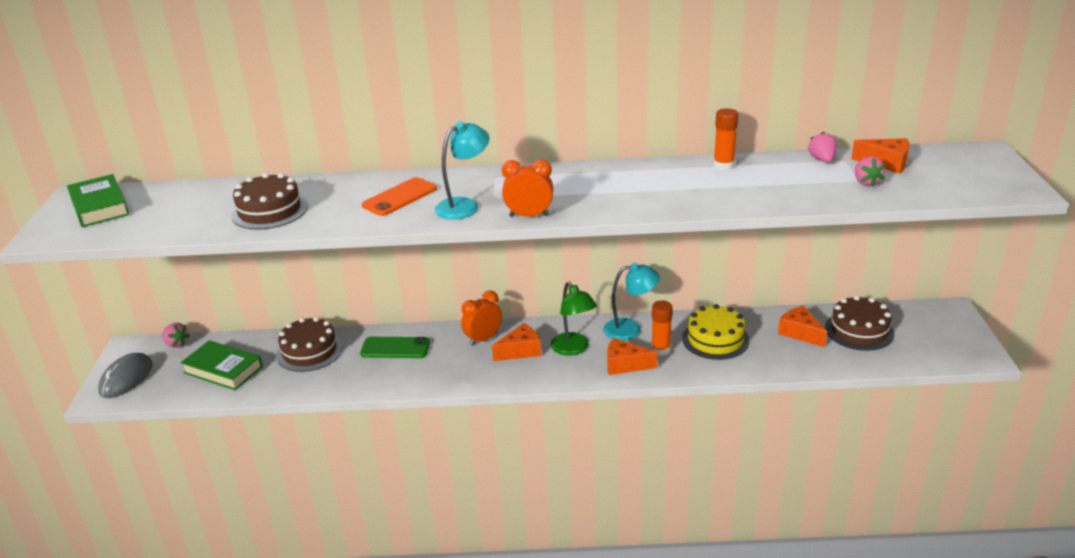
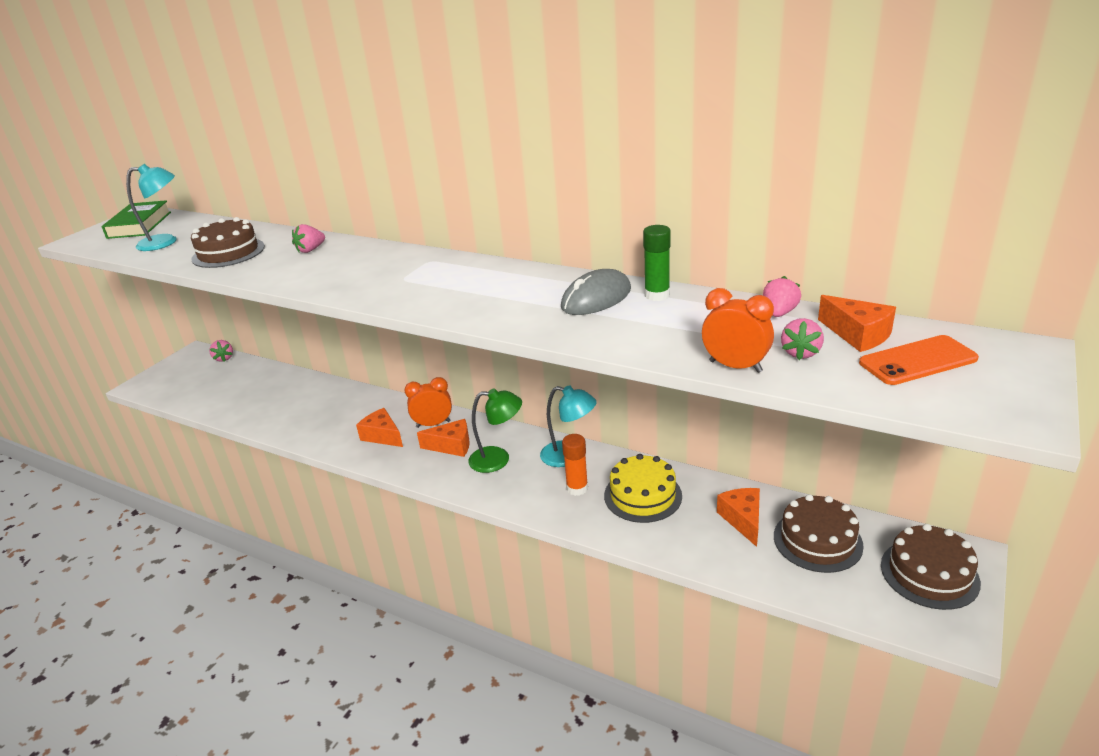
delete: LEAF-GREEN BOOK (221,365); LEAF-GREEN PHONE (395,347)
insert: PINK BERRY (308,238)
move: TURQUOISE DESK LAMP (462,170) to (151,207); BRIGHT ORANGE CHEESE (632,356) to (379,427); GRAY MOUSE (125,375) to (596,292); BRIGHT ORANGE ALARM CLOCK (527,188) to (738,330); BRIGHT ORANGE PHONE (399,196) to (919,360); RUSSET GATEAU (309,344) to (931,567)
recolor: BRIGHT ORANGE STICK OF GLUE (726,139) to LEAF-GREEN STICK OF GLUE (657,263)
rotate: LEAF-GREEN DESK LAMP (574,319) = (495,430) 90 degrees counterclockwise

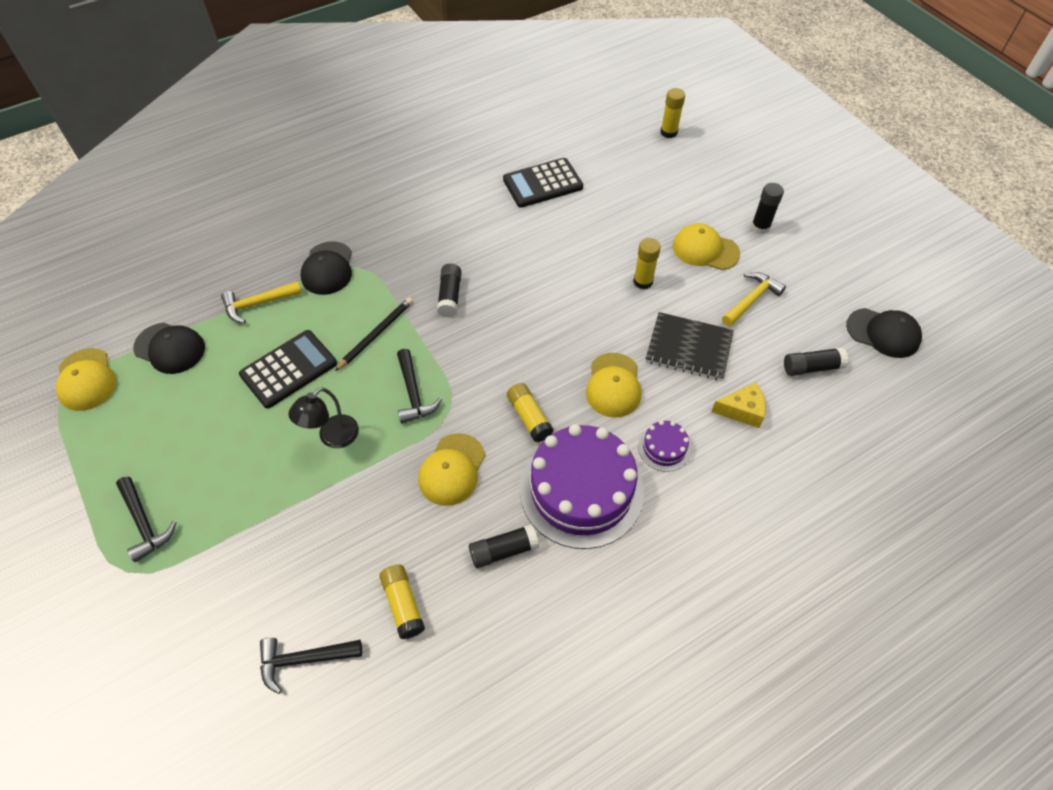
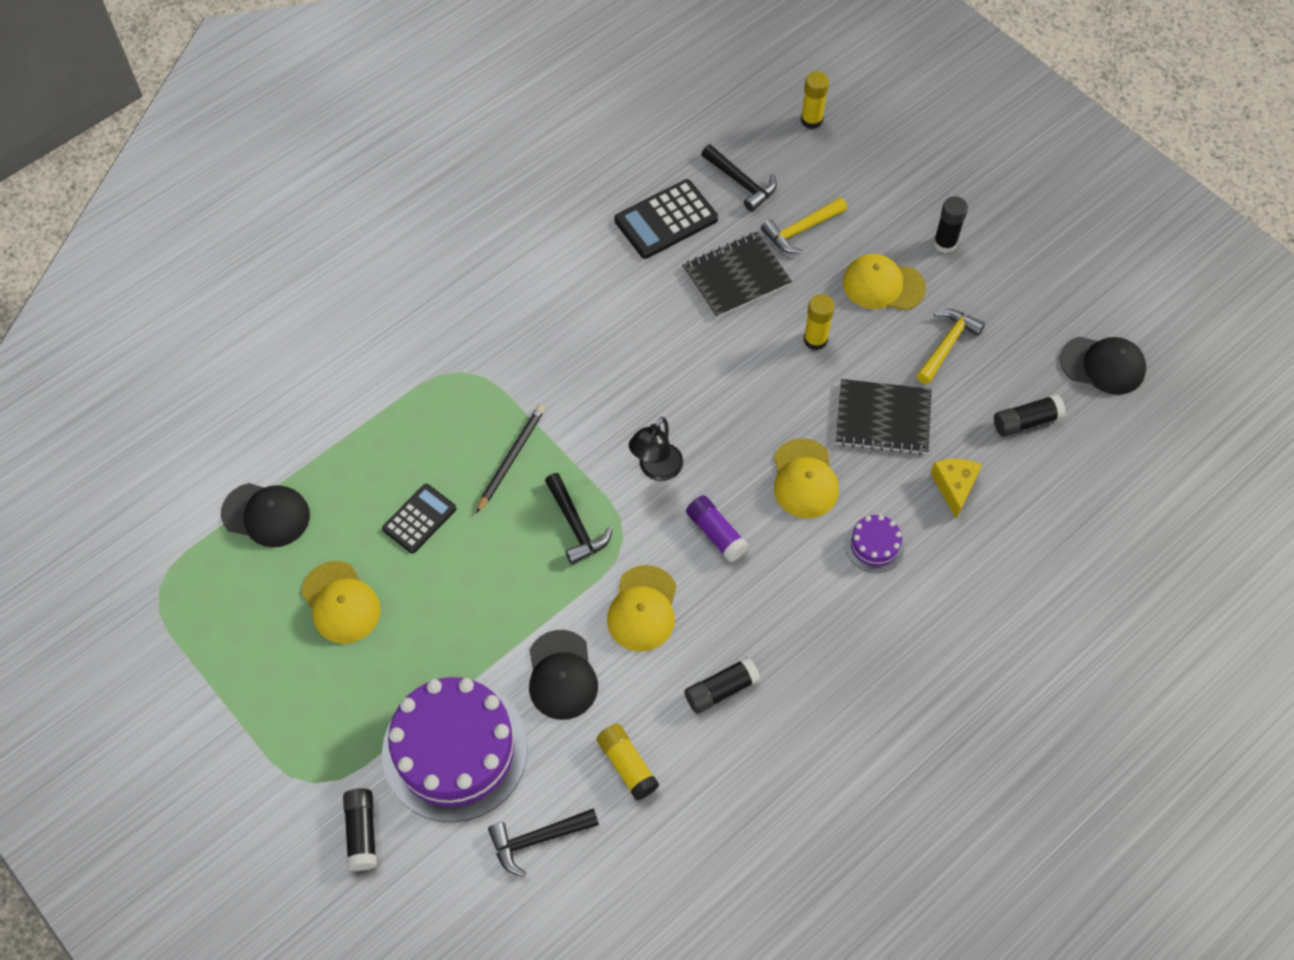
insert: JET-BLACK NOTEPAD (737,275)
move: YELLOW BASEBALL CAP (86,379) to (341,602); JET-BLACK STICK OF GLUE (449,290) to (360,829); PURPLE GATEAU (582,486) to (455,749); JET-BLACK BASEBALL CAP (326,268) to (563,675); JET-BLACK DESK LAMP (323,417) to (656,449); JET-BLACK CLAW HAMMER (146,519) to (739,178); YELLOW CLAW HAMMER (261,302) to (804,225)
recolor: YELLOW STICK OF GLUE (530,412) to PURPLE STICK OF GLUE (717,528)
rotate: YELLOW CHEESE (738,405) = (956,489) 75 degrees counterclockwise
resize: JET-BLACK ADDING MACHINE (288,369) = (419,519) x0.66

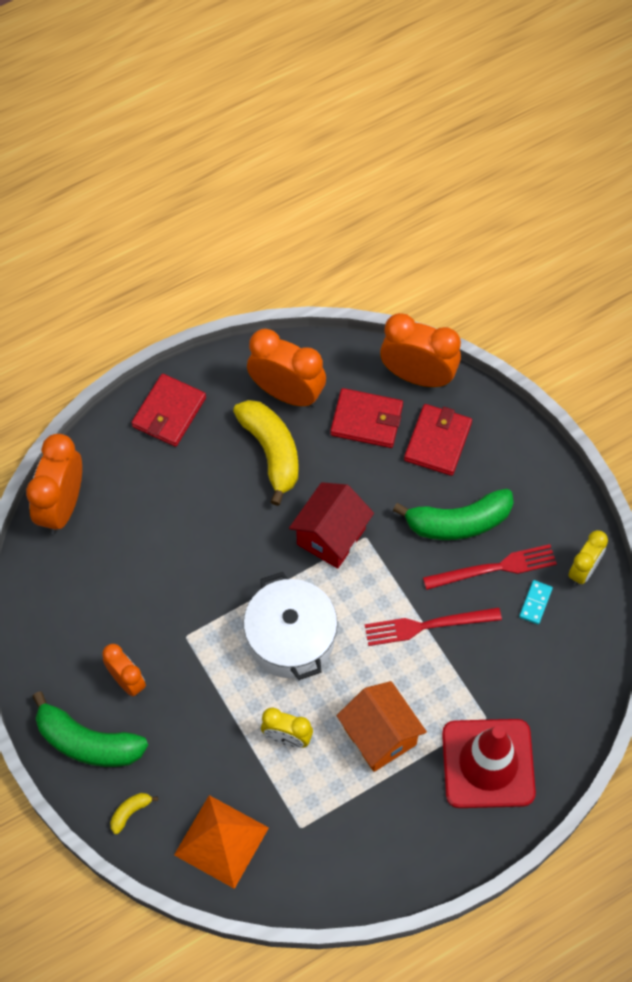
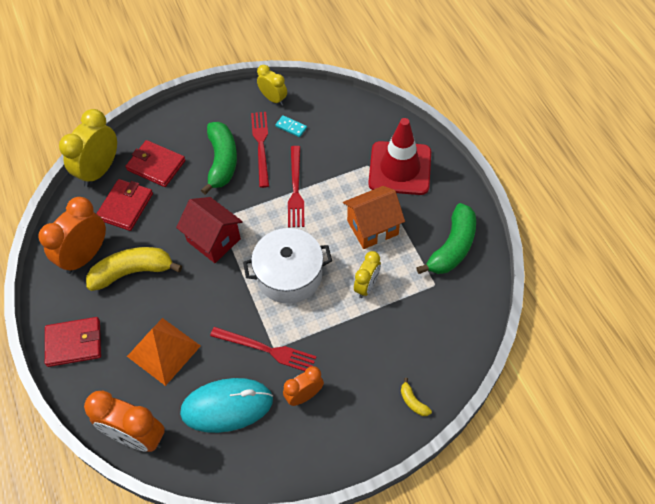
insert: TURQUOISE MOUSE (226,405); RED DINNER FORK (263,349)
move: BRIGHT ORANGE SOLID PYRAMID (221,842) to (164,352); LEAF-GREEN TOY BANANA (90,729) to (446,238)
recolor: BRIGHT ORANGE ALARM CLOCK (420,350) to YELLOW ALARM CLOCK (88,148)
rotate: RED WALLET (168,410) = (73,342) 45 degrees counterclockwise

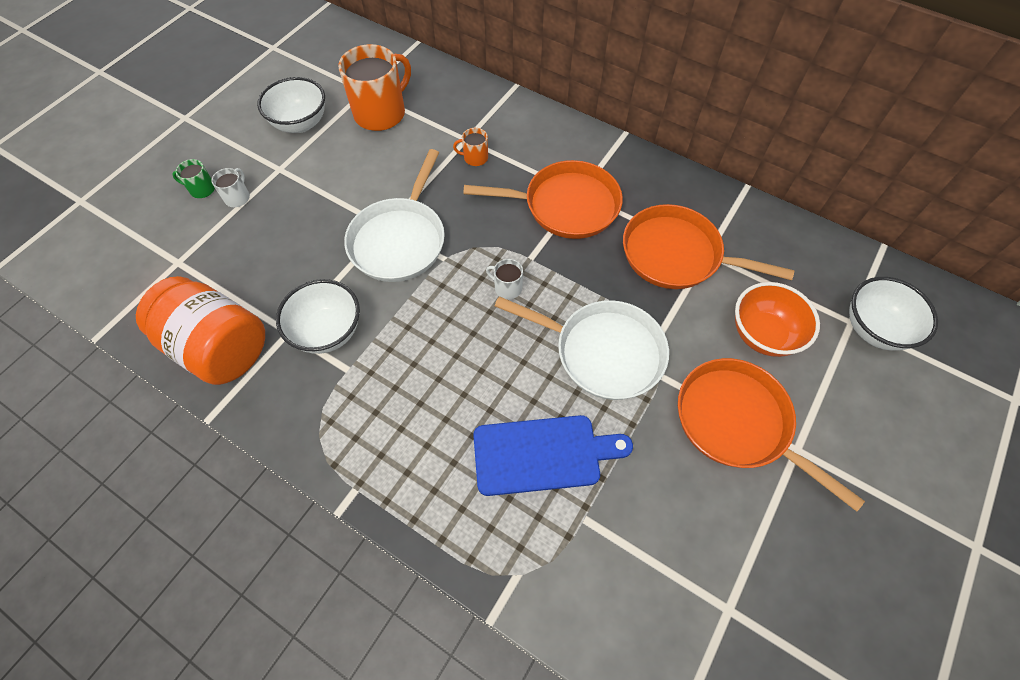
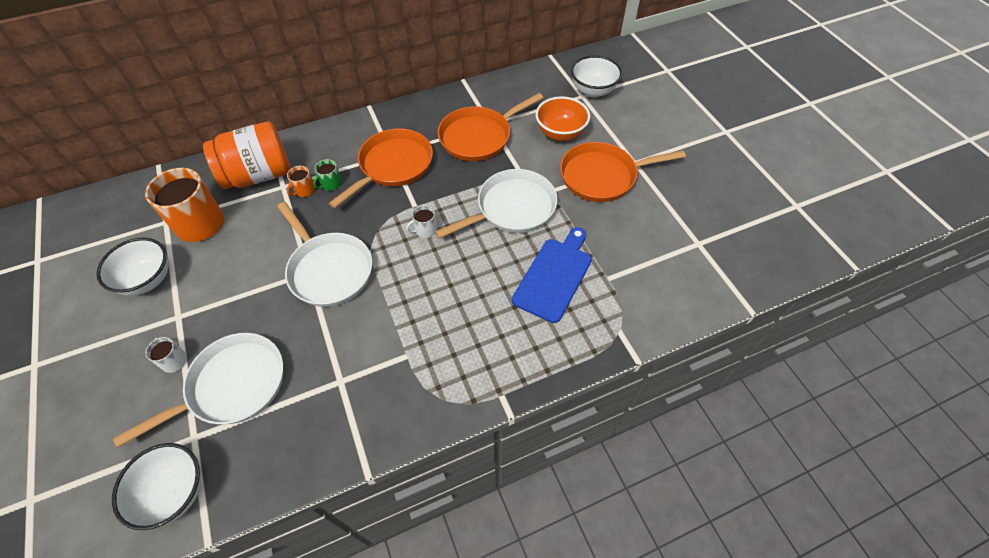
insert: WHITE FRYING PAN (198,390)
move: WHITE DEEP DISH (318,316) to (157,486); BRIGHT ORANGE PRESERVE JAR (200,330) to (247,155); LEAF-GREEN MUG (193,178) to (327,175)

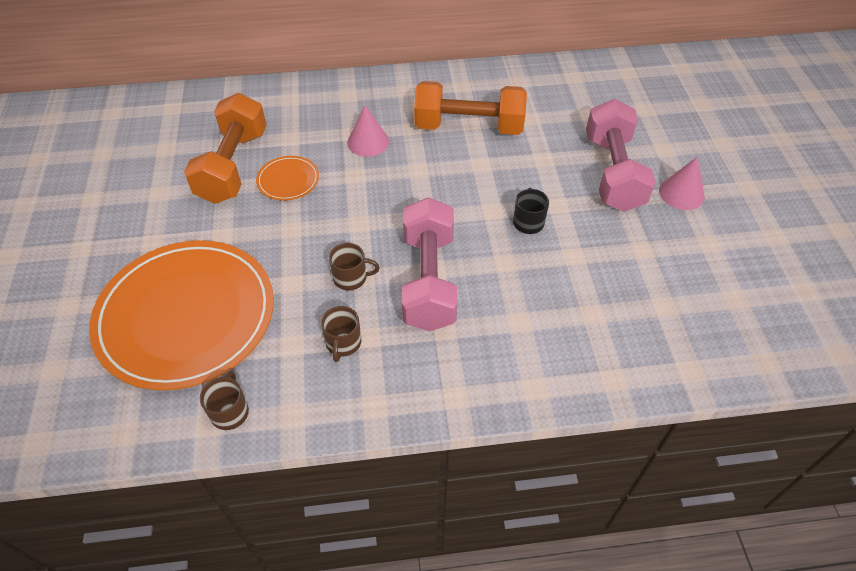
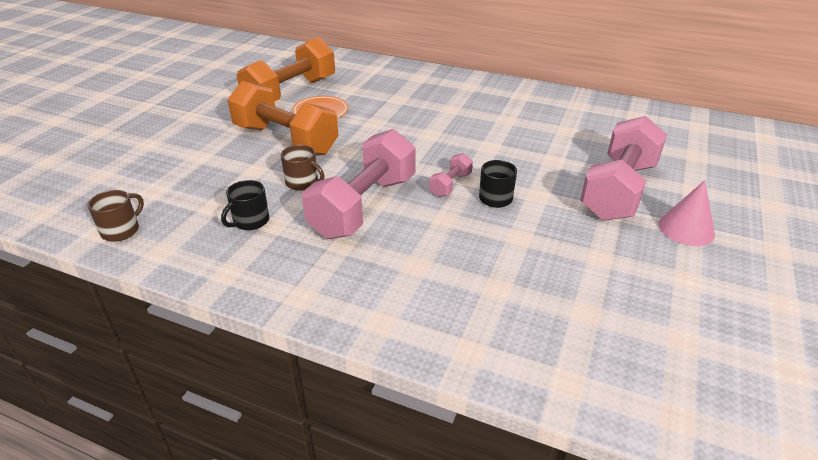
delete: BRIGHT ORANGE PLATE (181,315); PINK SOLID CONE (368,131)
insert: PINK HAND WEIGHT (451,175)
move: BRIGHT ORANGE HAND WEIGHT (470,108) to (283,118)
recolor: RUSSET MUG (341,334) to JET-BLACK MUG (245,205)

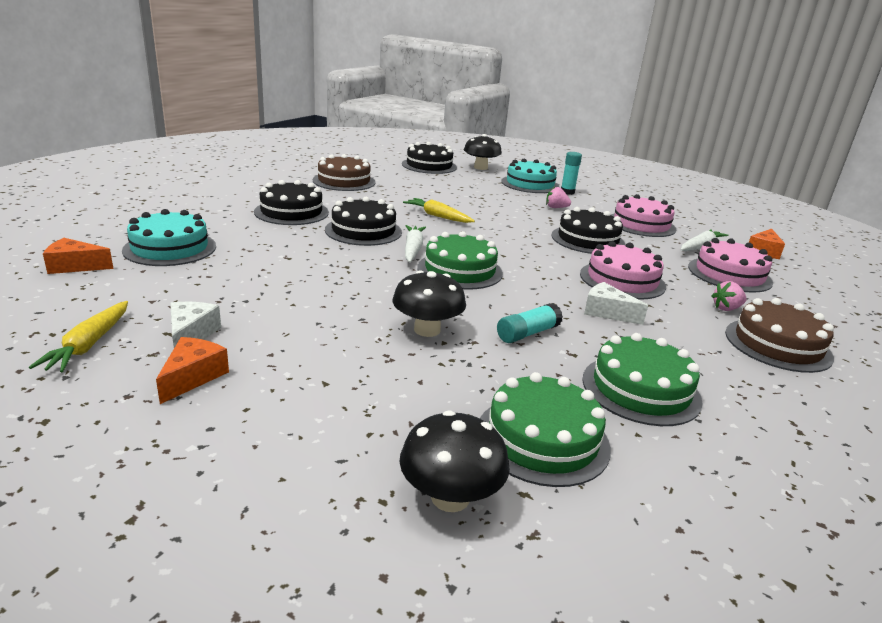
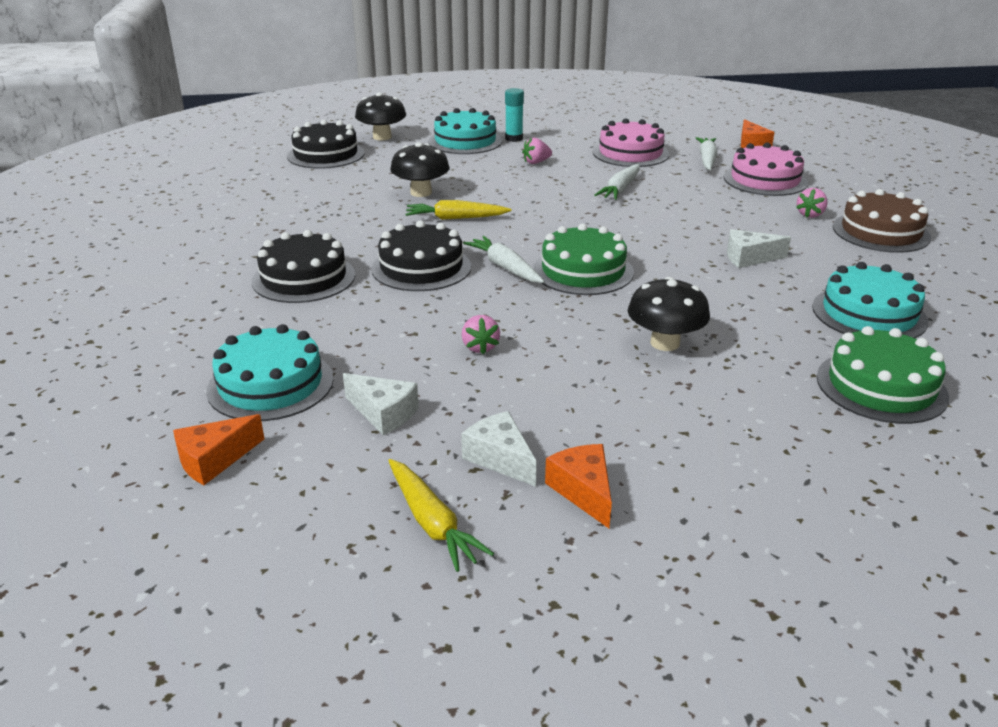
delete: RUSSET GATEAU (344,172); TURQUOISE STICK OF GLUE (530,323); PINK GATEAU (623,270)
insert: WHITE CHEESE (381,404); PINK BERRY (481,334)
move: JET-BLACK MUSHROOM (455,461) to (420,169)
replace: JET-BLACK GATEAU (588,230) to WHITE TOY CARROT (617,182)
recolor: LEAF-GREEN GATEAU (642,379) to TURQUOISE GATEAU (870,300)

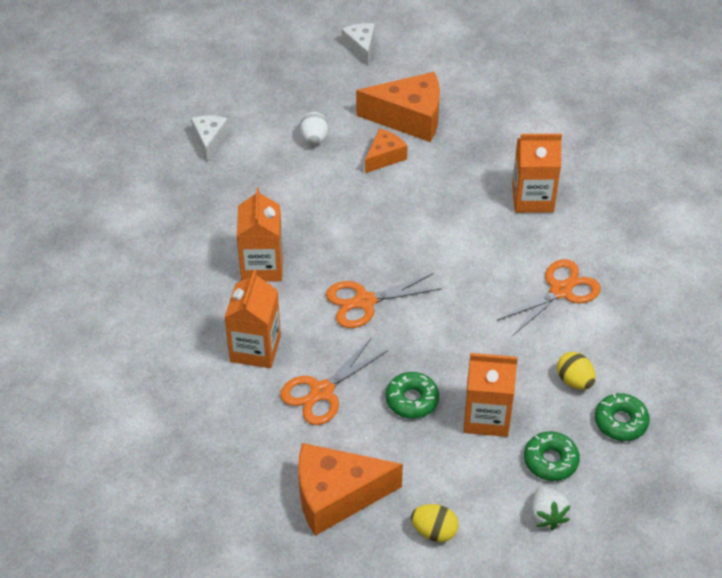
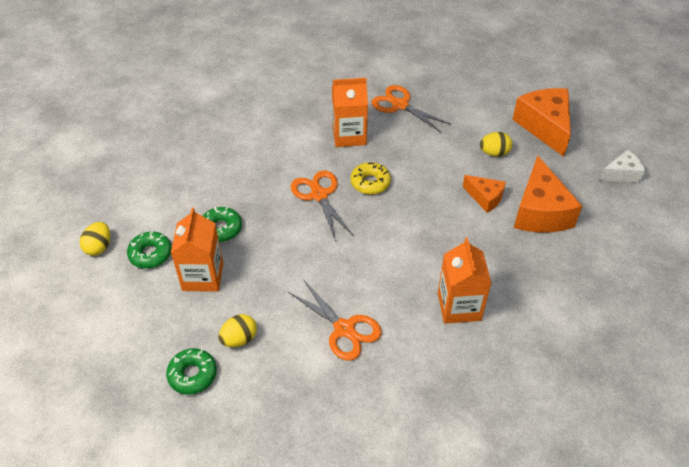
delete: WHITE CHEESE (210,139); BRIGHT ORANGE MILK CARTON (252,319); WHITE BERRY (551,508)
insert: YELLOW DONUT (371,178)
move: LEAF-GREEN DONUT (552,456) to (149,249); BRIGHT ORANGE SCISSORS (334,381) to (411,109); BRIGHT ORANGE CHEESE (350,489) to (541,122)
recolor: WHITE TOY EGG (314,128) to YELLOW TOY EGG (496,144)

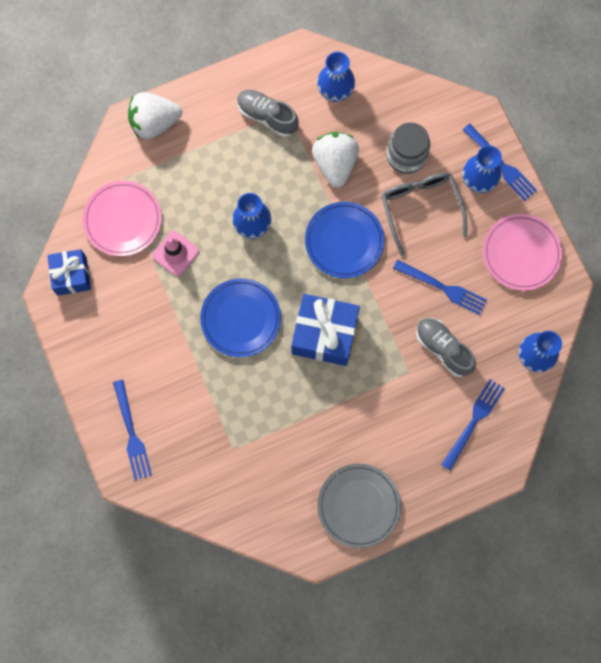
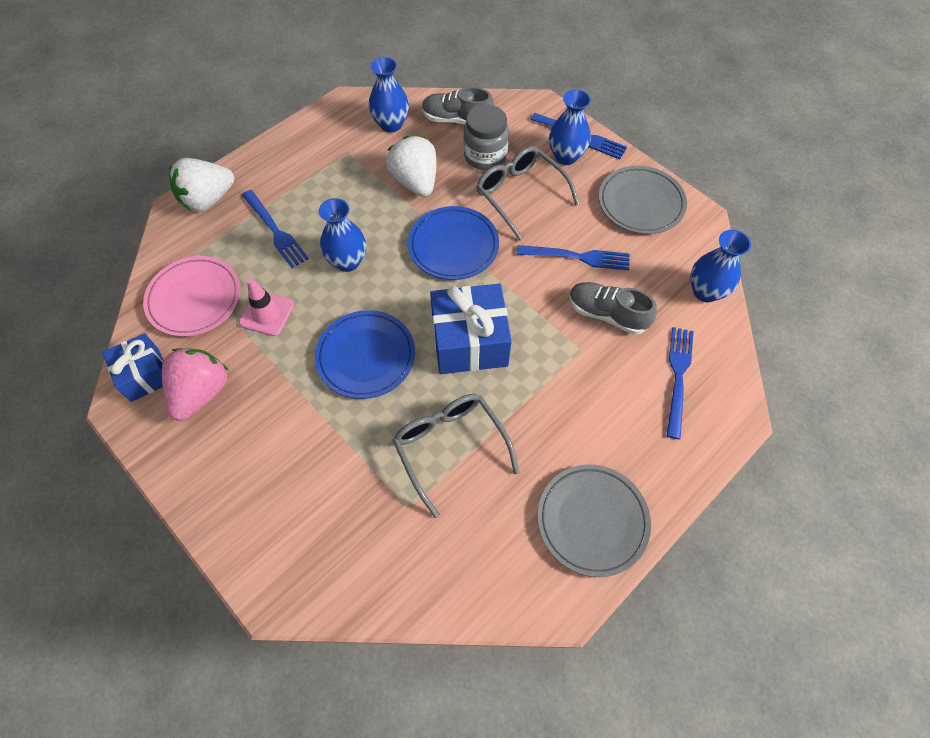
insert: PINK BERRY (195,384); GRAY EYEGLASSES (455,456)
move: COBALT DINNER FORK (132,430) to (275,229); GRAY SNEAKER (268,113) to (458,106)
recolor: PINK PLATE (522,252) to GRAY PLATE (642,200)

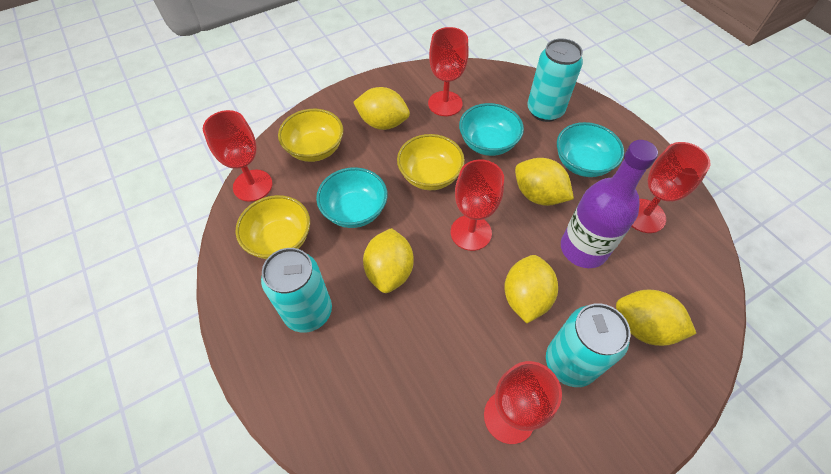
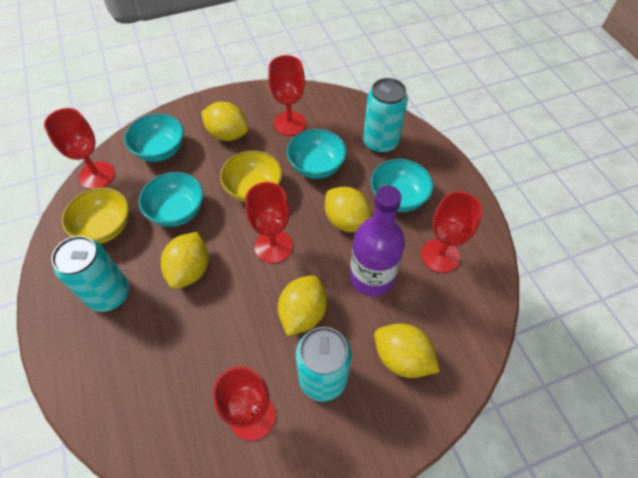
recolor: YELLOW DEEP DISH (310,135) to TURQUOISE DEEP DISH (154,138)

